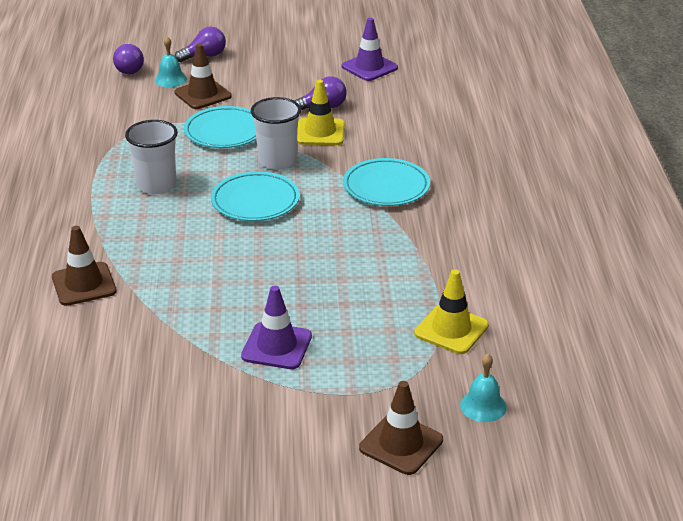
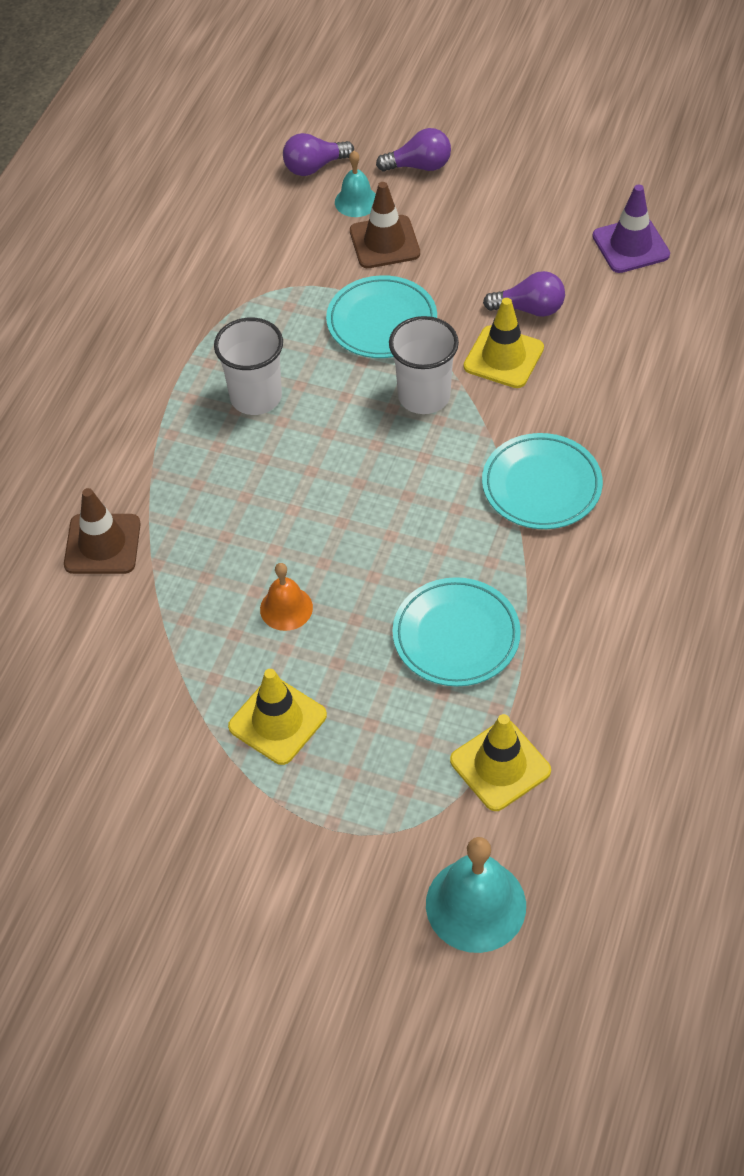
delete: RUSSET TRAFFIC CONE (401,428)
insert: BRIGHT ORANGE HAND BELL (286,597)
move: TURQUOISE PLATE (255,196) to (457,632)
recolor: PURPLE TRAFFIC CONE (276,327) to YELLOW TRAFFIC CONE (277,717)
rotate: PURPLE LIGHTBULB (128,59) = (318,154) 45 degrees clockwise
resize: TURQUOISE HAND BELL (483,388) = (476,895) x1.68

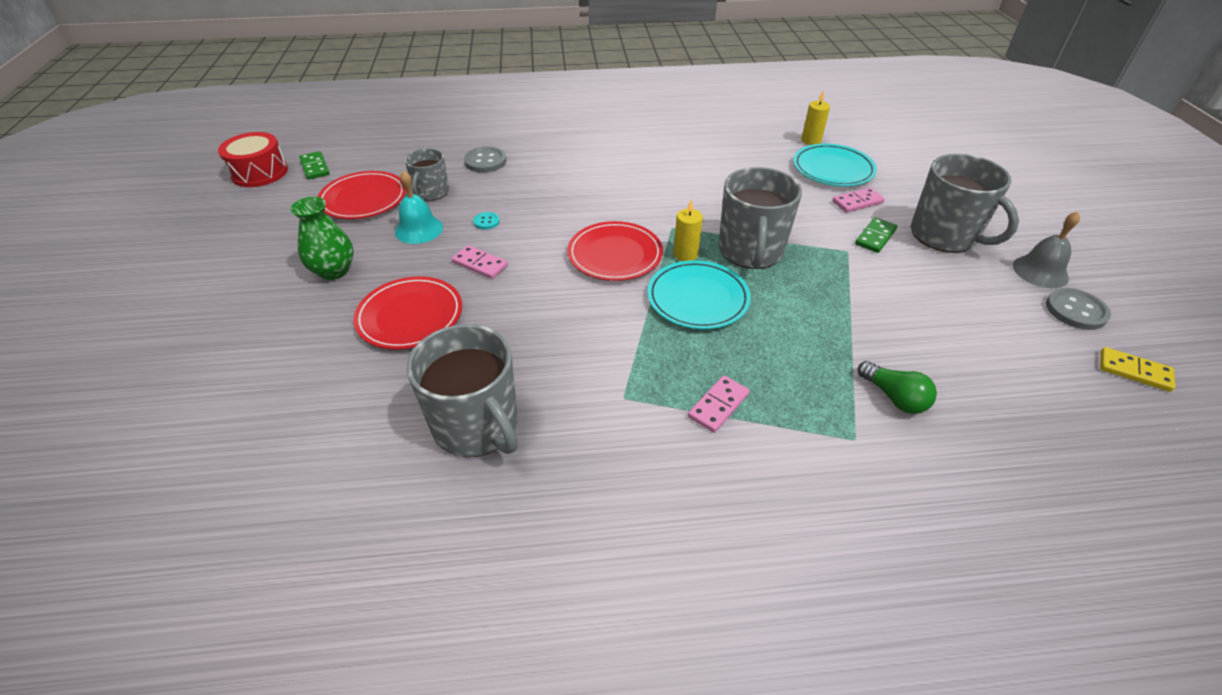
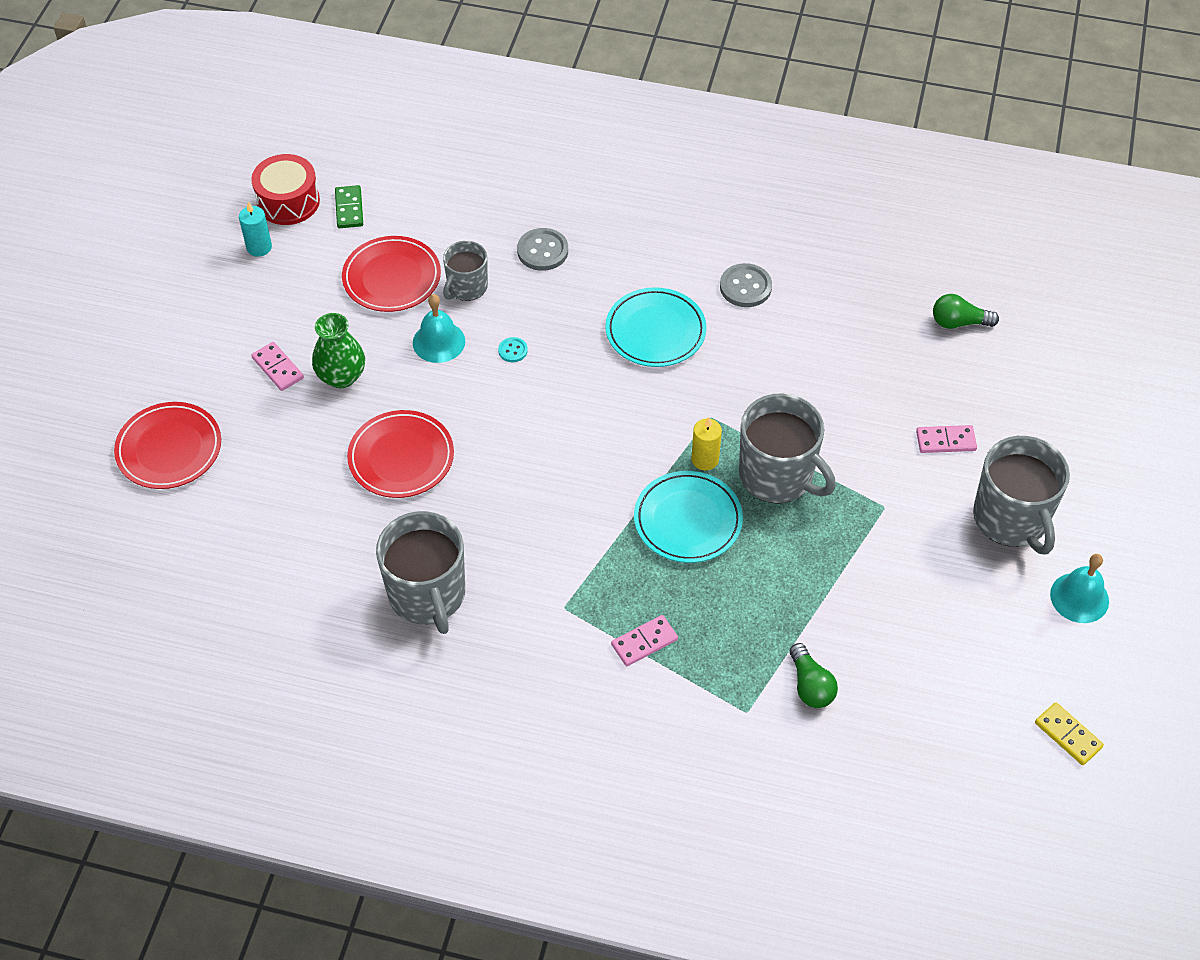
delete: LEAF-GREEN DOMINO TILE (876,235)
insert: TURQUOISE PILLAR CANDLE (255,229)
move: RED PLATE (615,251) to (167,445); PINK DOMINO TILE (480,262) to (277,366); TURQUOISE PLATE (835,165) to (656,327); GRAY BUTTON (1078,309) to (746,285)
replace: YELLOW PILLAR CANDLE (815,117) to LEAF-GREEN LIGHTBULB (966,311)
recolor: GRAY HAND BELL (1046,249) to TURQUOISE HAND BELL (1079,588)
rotate: GRAY MUG (760,218) = (787,448) 75 degrees counterclockwise

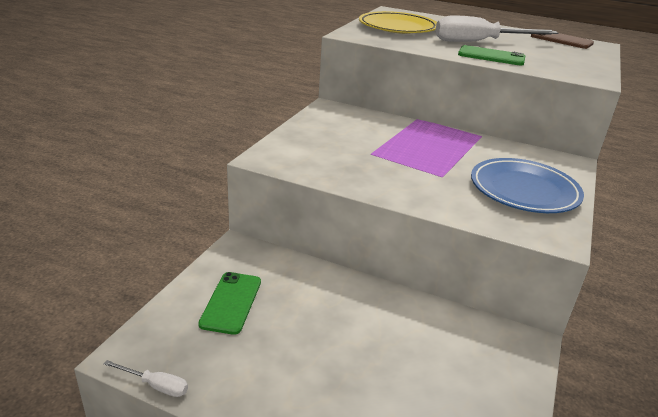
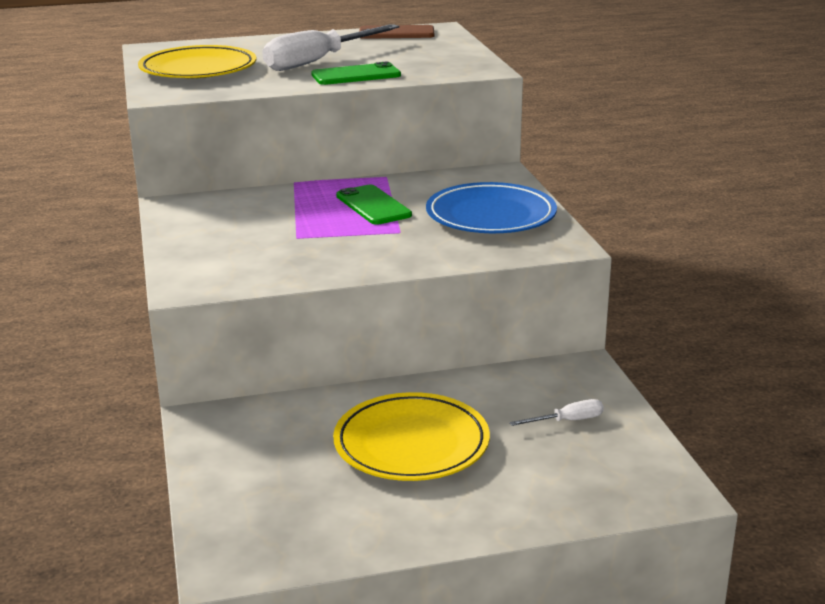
insert: YELLOW PLATE (411,436)
move: LEAF-GREEN PHONE (229,303) to (374,204); WHITE HAND SCREWDRIVER (146,378) to (556,412)

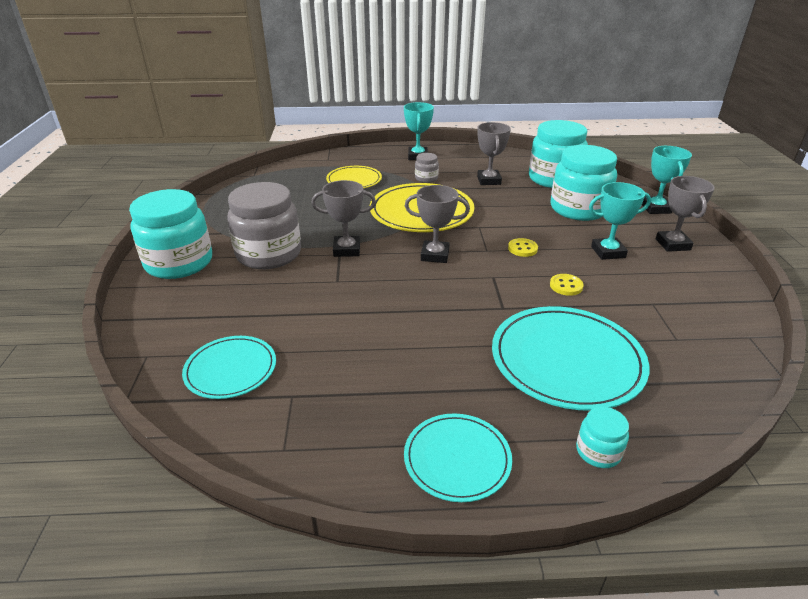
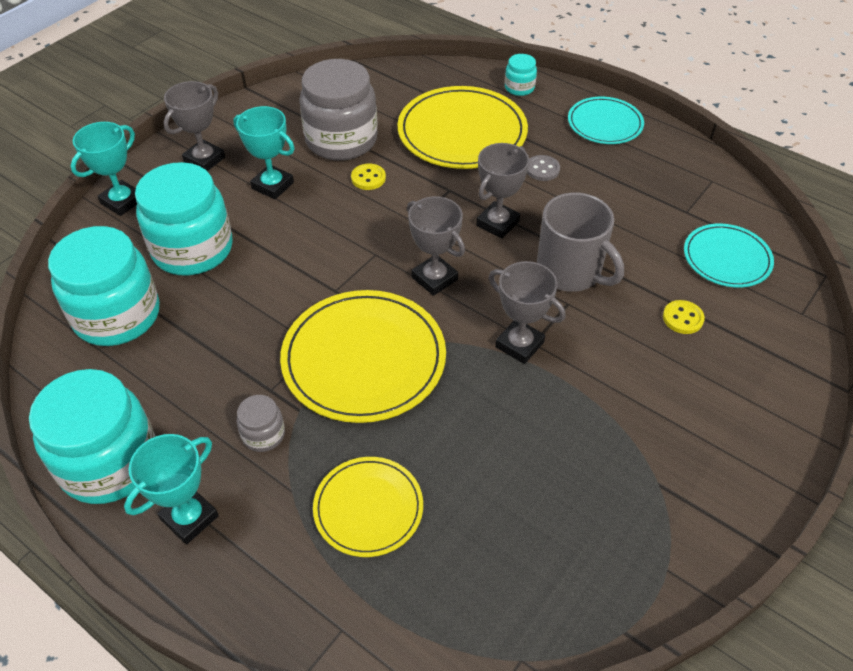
insert: GRAY BUTTON (543,168); GRAY MUG (580,242)
move: TURQUOISE PRESERVE JAR (170,234) to (92,436); GRAY PRESERVE JAR (264,225) to (338,110); GRAY TROPHY (494,153) to (502,191); YELLOW BUTTON (523,247) to (684,317)
recolor: TURQUOISE PLATE (571,358) to YELLOW PLATE (463,127)

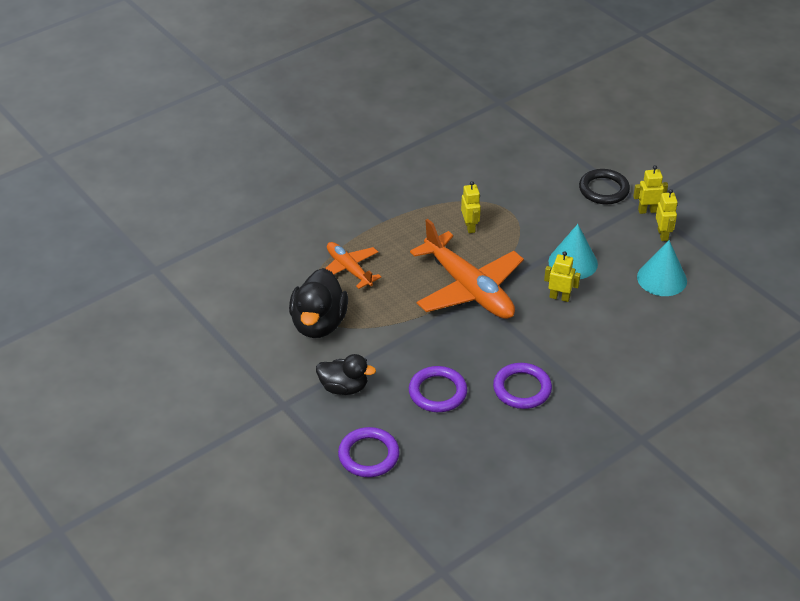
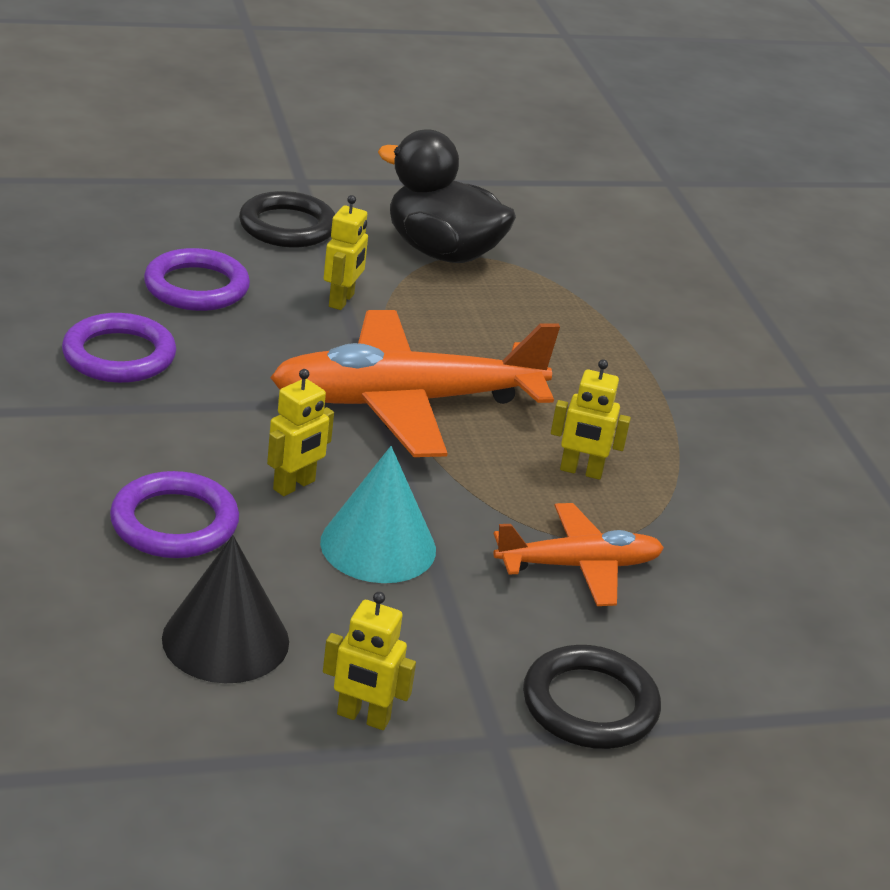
move: PURPLE HOOP (369,452) to (174,514); YELLOW ROBOT FIGURE (650,189) to (346,252); BRIGHT ORANGE AEROPLANE (353,265) to (578,554)
replace: JET-BLACK TOY DUCK (346,374) to JET-BLACK HOOP (287,219)
recolor: TURQUOISE SOLID CONE (662,268) to JET-BLACK SOLID CONE (225,609)

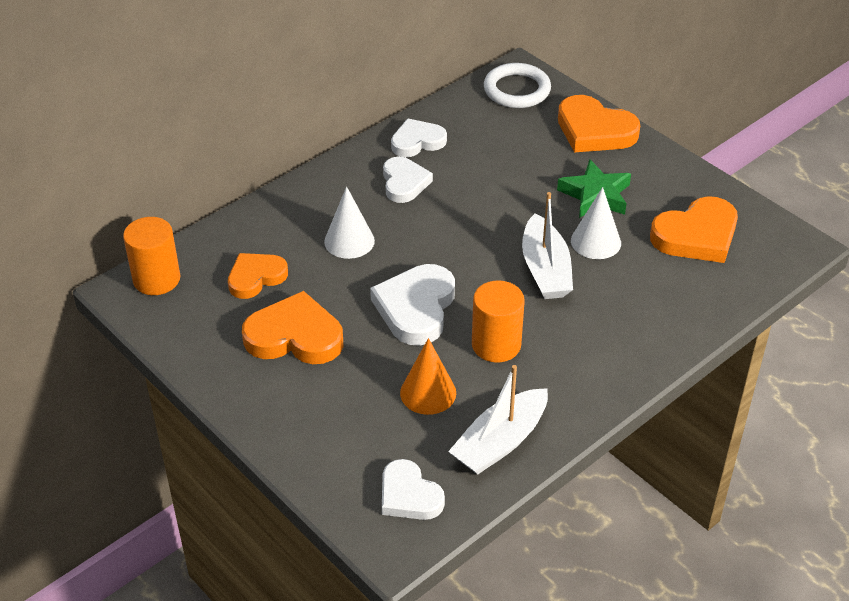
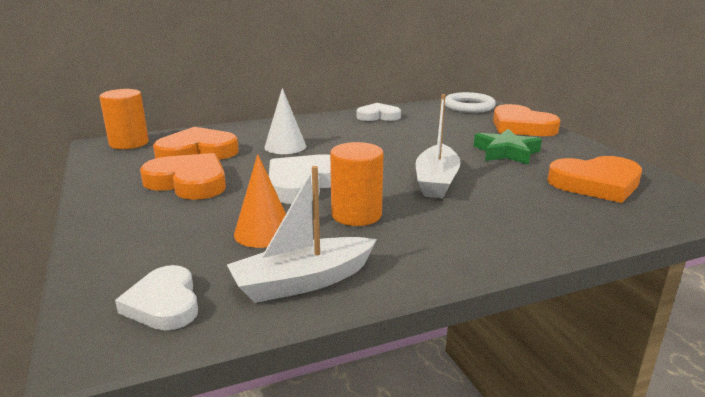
delete: WHITE HEART SHAPE (408,180); WHITE SOLID CONE (596,223)
resize: BRIGHT ORANGE HEART SHAPE (258,276) = (196,143) x1.51

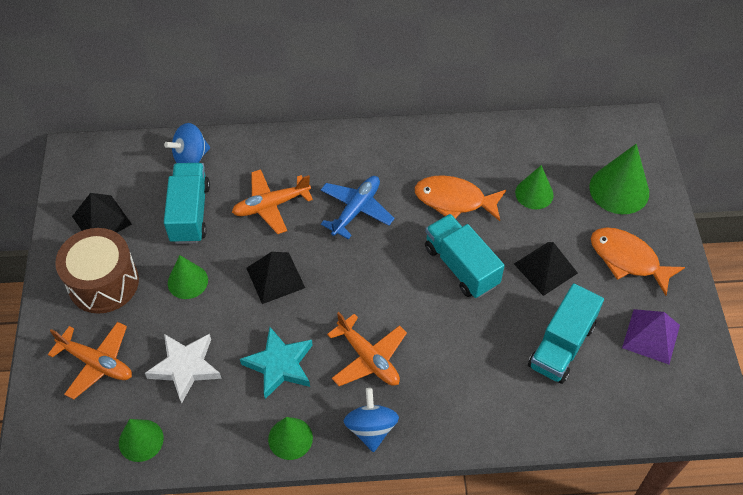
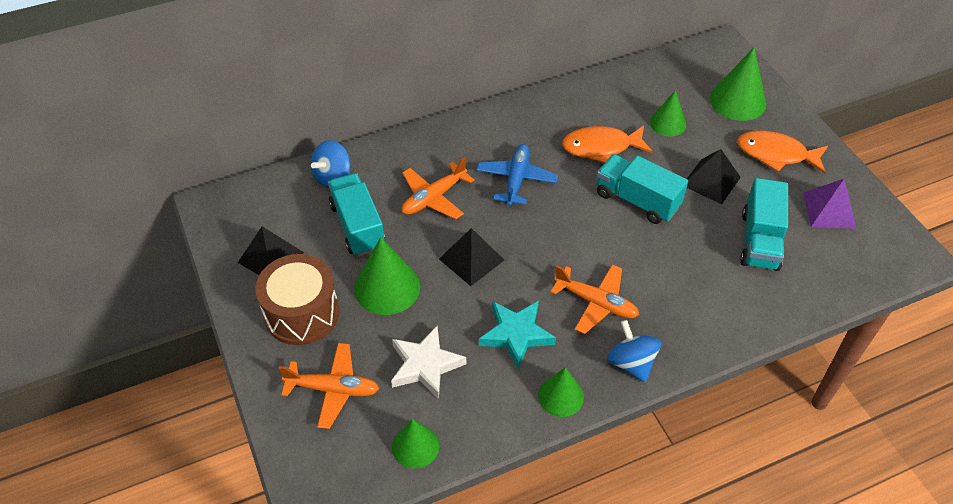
resize: LEAF-GREEN SOLID CONE (188,277) = (387,276) x1.57

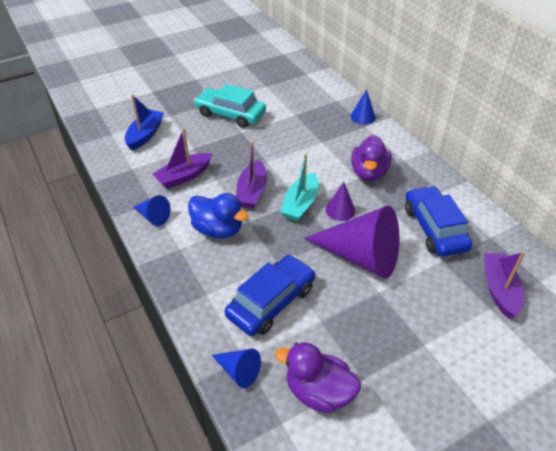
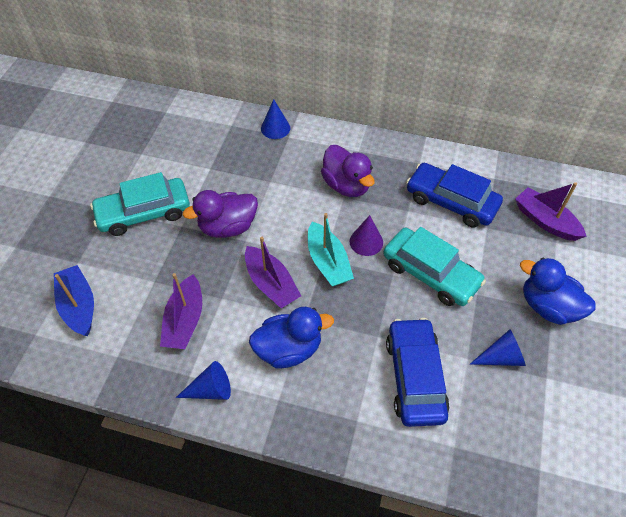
insert: COBALT TOY DUCK (558,291)
move: PURPLE TOY DUCK (318,377) to (220,214); COBALT SOLID CONE (236,368) to (498,347)
replace: PURPLE SOLID CONE (351,242) to TURQUOISE CAR (434,266)

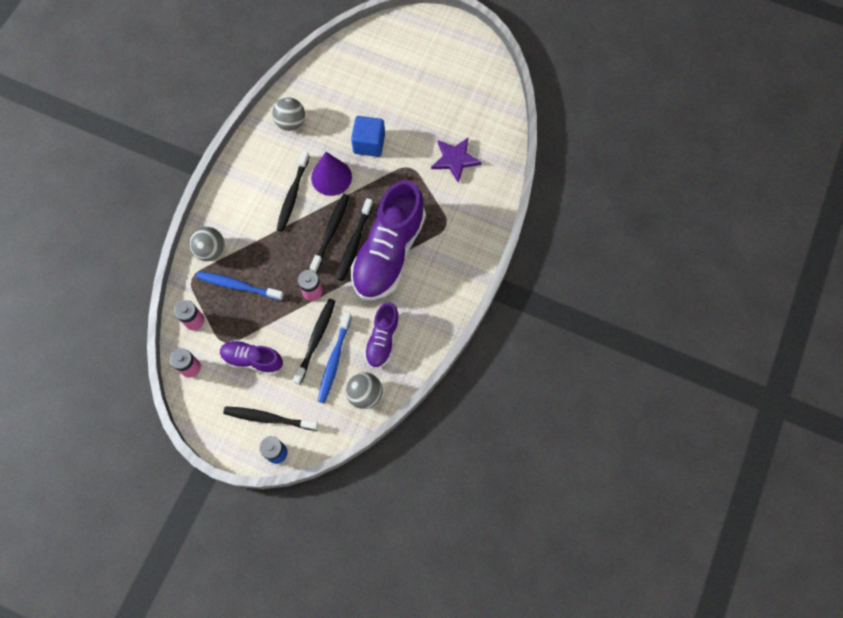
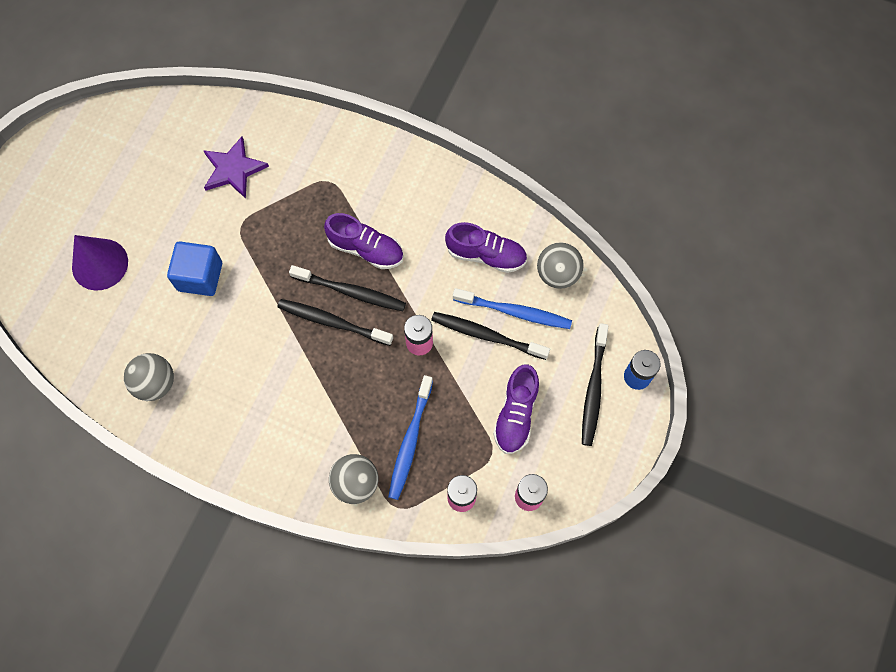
delete: JET-BLACK TOOTH BRUSH (293,191)
move: PURPLE SOLID CONE (331,174) to (100,263)
resize: PURPLE SNEAKER (388,240) = (364,241) x0.52

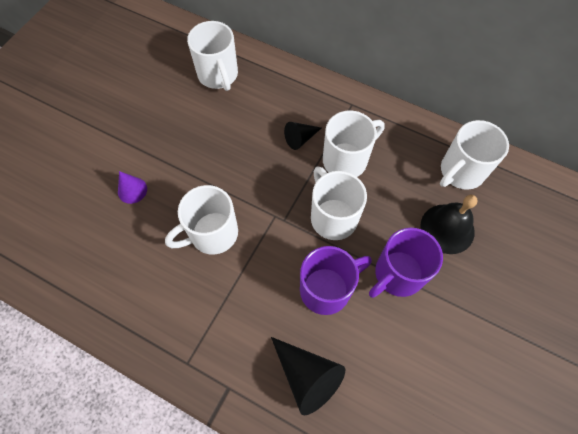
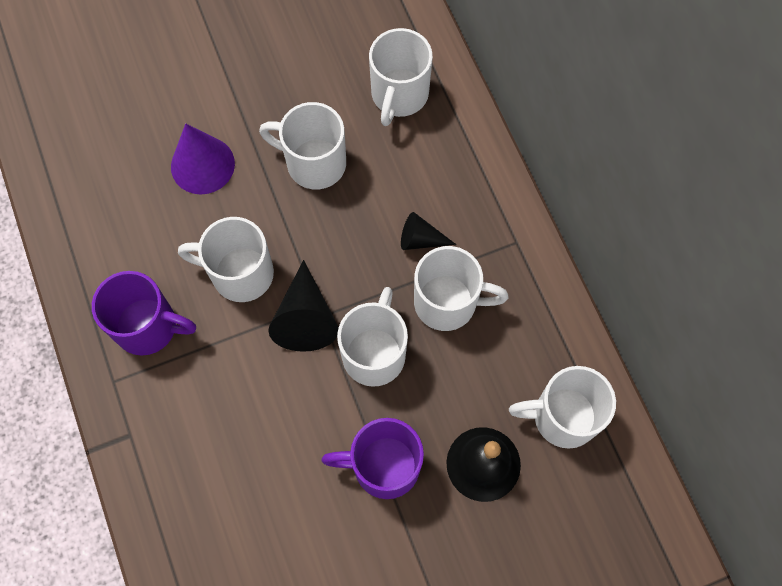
insert: WHITE MUG (302,145)
move: PURPLE MUG (336,280) to (144,313); JET-BLACK SOLID CONE (308,376) to (303,306)
resize: PURPLE SOLID CONE (132,187) = (203,159) x1.69

